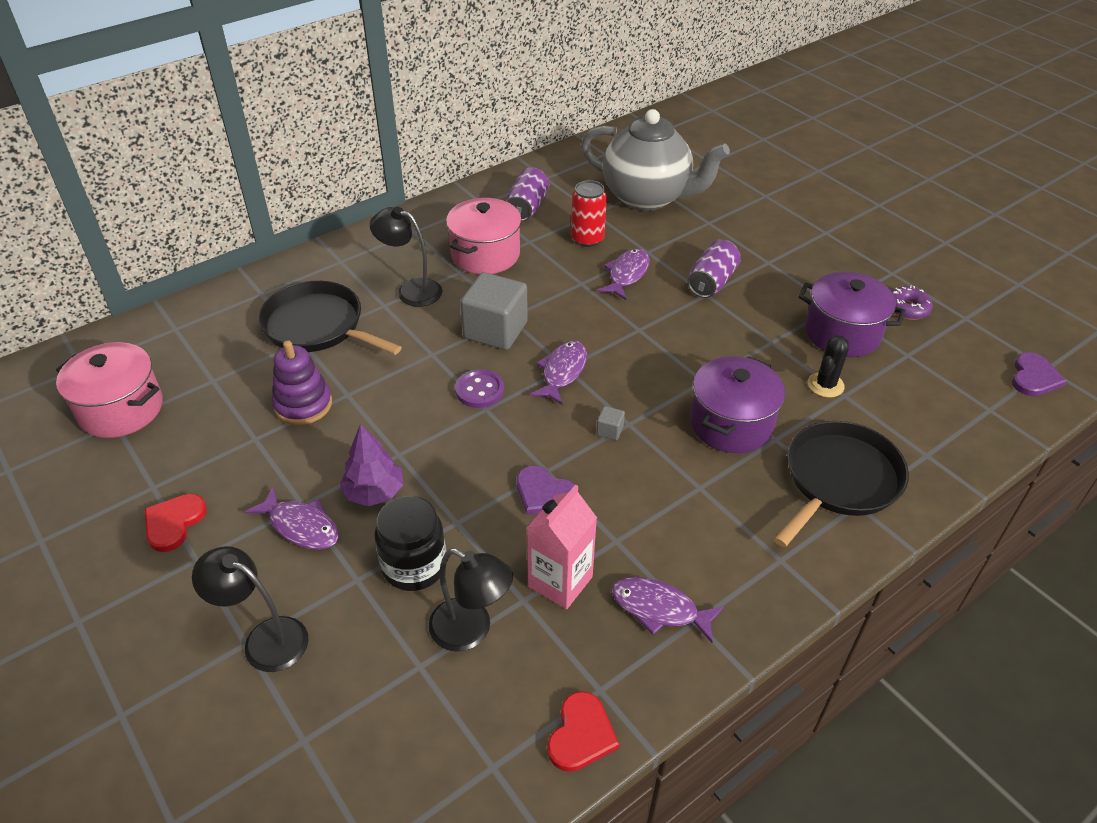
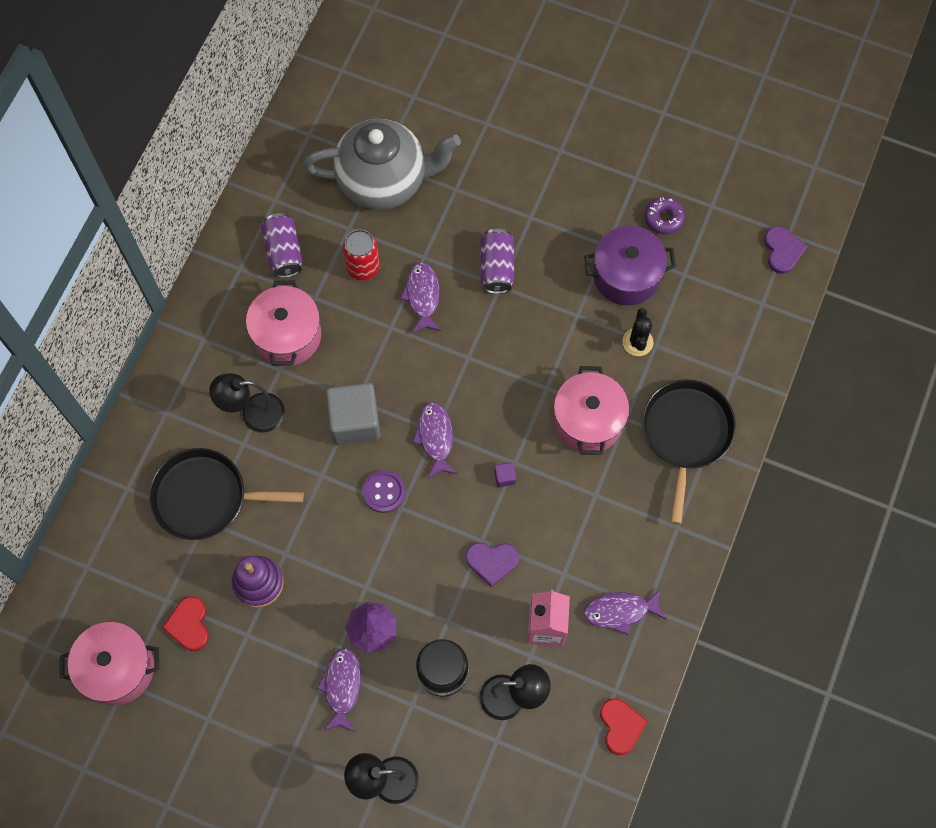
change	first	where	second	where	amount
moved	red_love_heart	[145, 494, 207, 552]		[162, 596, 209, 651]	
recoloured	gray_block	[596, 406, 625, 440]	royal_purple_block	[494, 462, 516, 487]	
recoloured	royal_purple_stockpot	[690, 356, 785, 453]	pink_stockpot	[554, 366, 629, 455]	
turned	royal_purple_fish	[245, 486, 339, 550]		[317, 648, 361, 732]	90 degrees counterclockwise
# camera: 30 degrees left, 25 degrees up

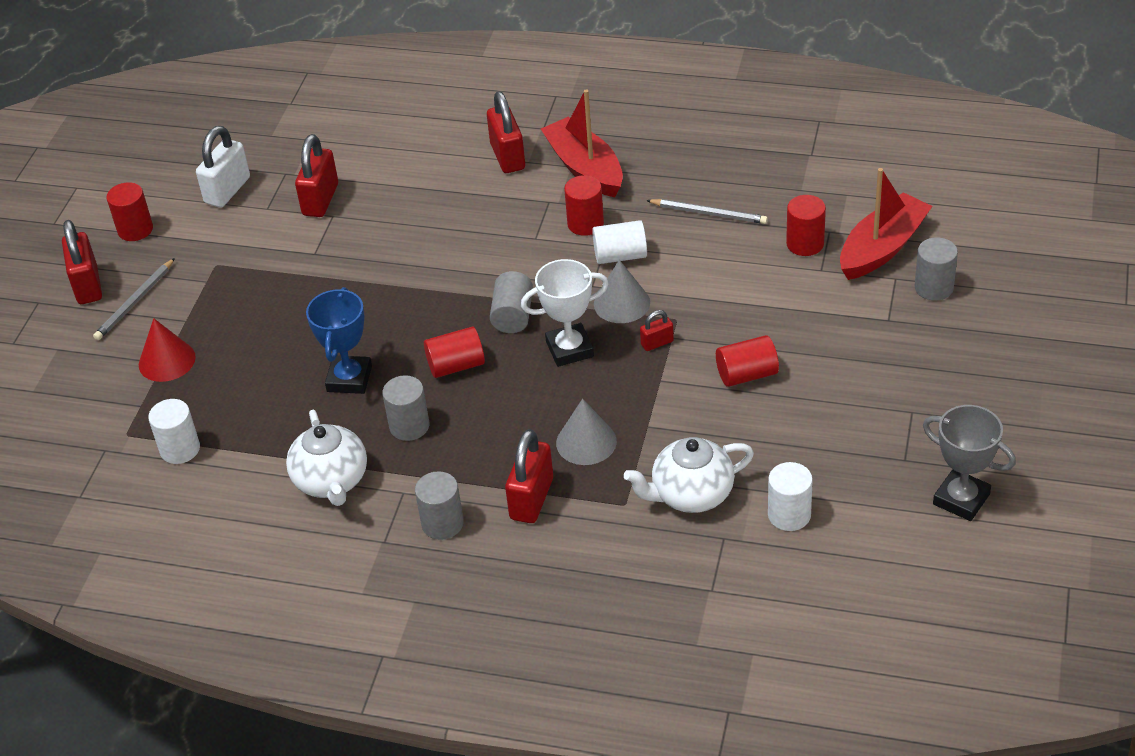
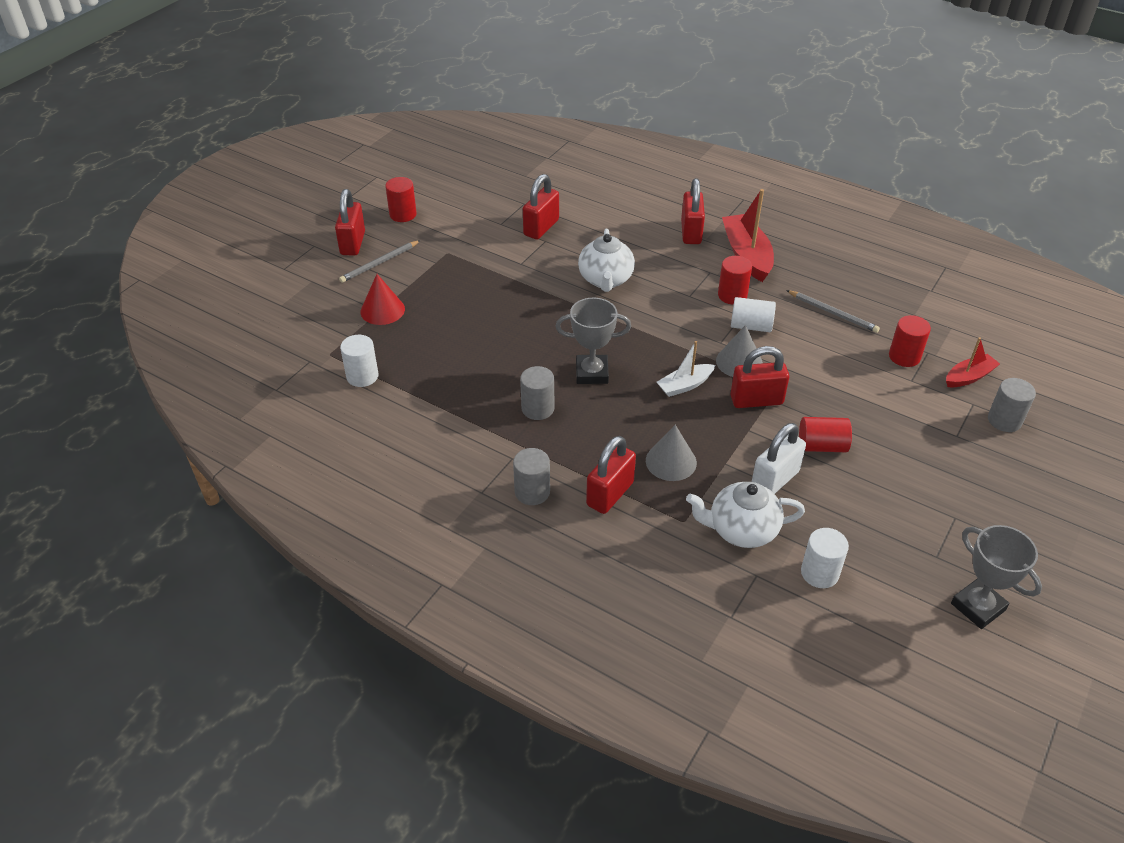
change	first	where	second	where	amount
removed	royal_blue_trophy	[306, 287, 372, 394]			
removed	gray_cylinder	[490, 271, 533, 333]			
moved	pure_white_small_lock	[196, 126, 250, 208]		[752, 423, 806, 494]	
moved	pure_white_china_teapot	[286, 410, 367, 506]		[578, 229, 635, 292]	
replaced	red_cylinder	[424, 327, 485, 378]	gray_trophy	[555, 297, 631, 384]	
replaced	pure_white_trophy	[521, 259, 609, 367]	pure_white_sailboat	[657, 341, 715, 397]	
resized	red_small_lock	[640, 310, 674, 351]		[730, 346, 789, 408]	x1.93
resized	red_sailboat	[840, 168, 933, 280]		[946, 337, 1000, 387]	x0.58
# camera: 15 degrees right, 0 degrees up

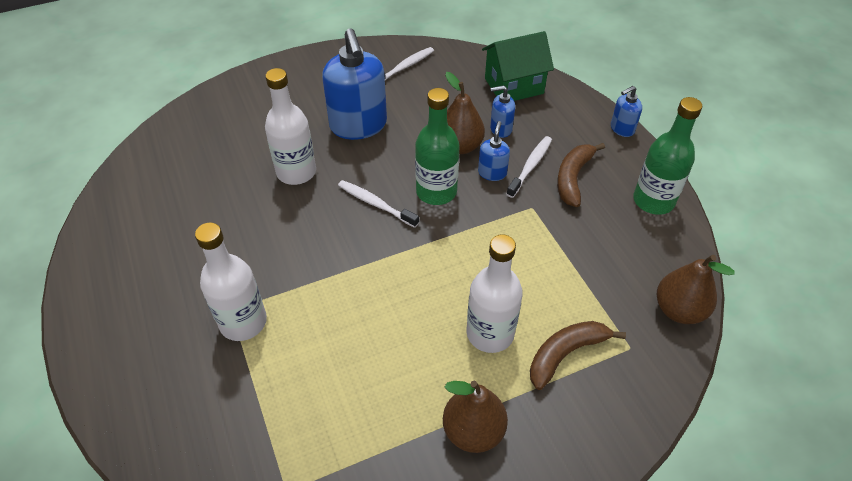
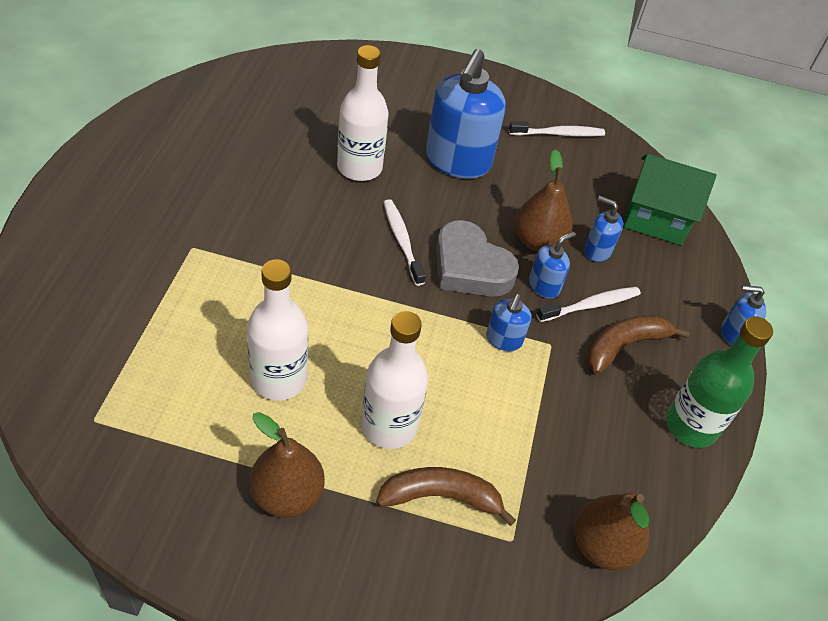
change	first	where	second	where	amount
added			royal_blue_soap_pump	[486, 294, 531, 351]	
moved	pure_white_bottle	[195, 222, 267, 341]		[247, 259, 308, 400]	
replaced	green_bottle	[415, 88, 460, 205]	gray_love_heart	[436, 220, 519, 296]	
# camera: 30 degrees right, 0 degrees up

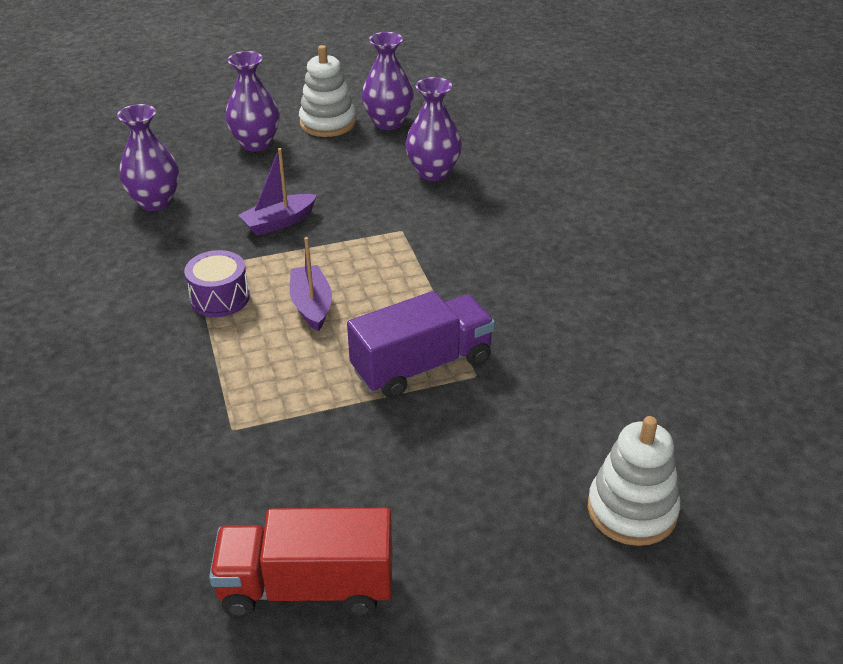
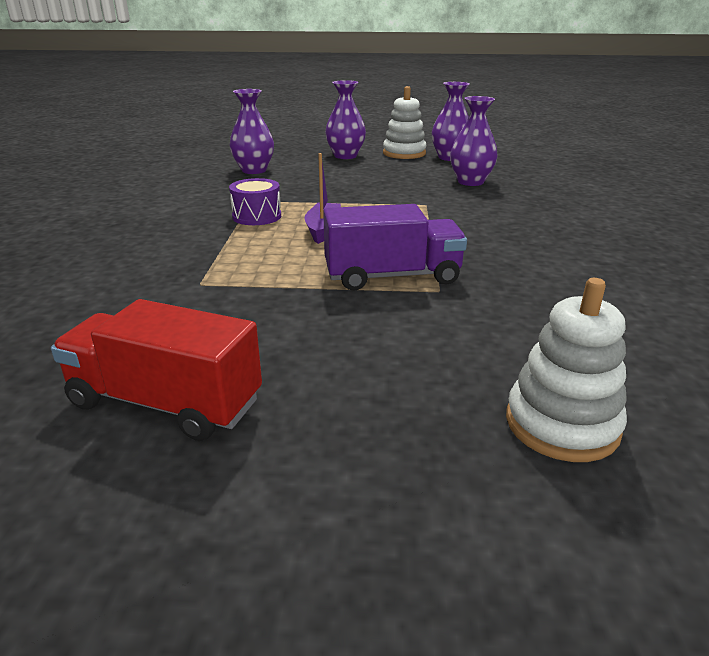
change	first	where	second	where	amount
removed	royal_purple_sailboat	[239, 148, 317, 236]			
# camera: 20 degrees right, 10 degrees down

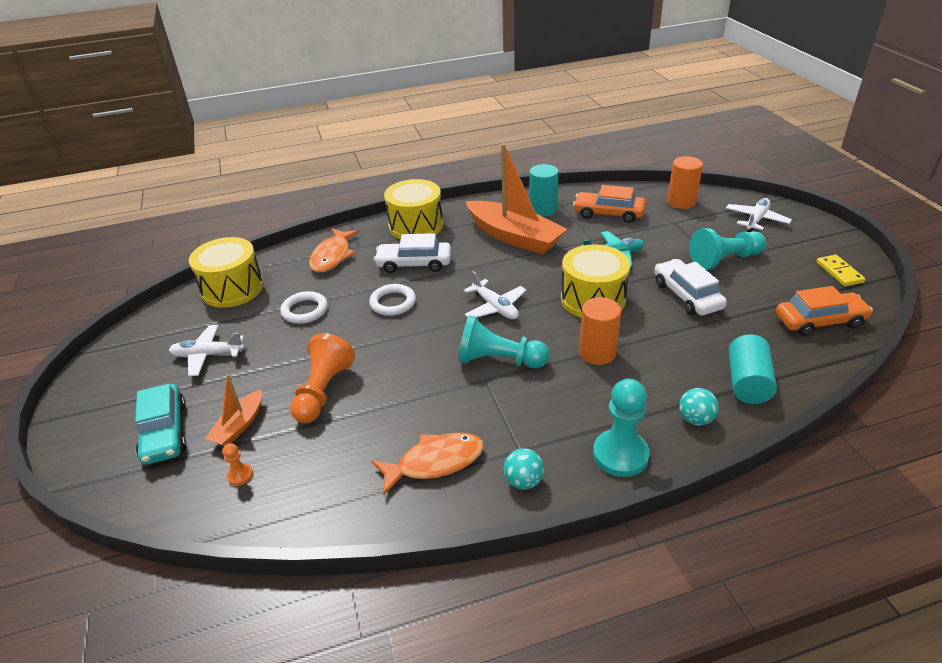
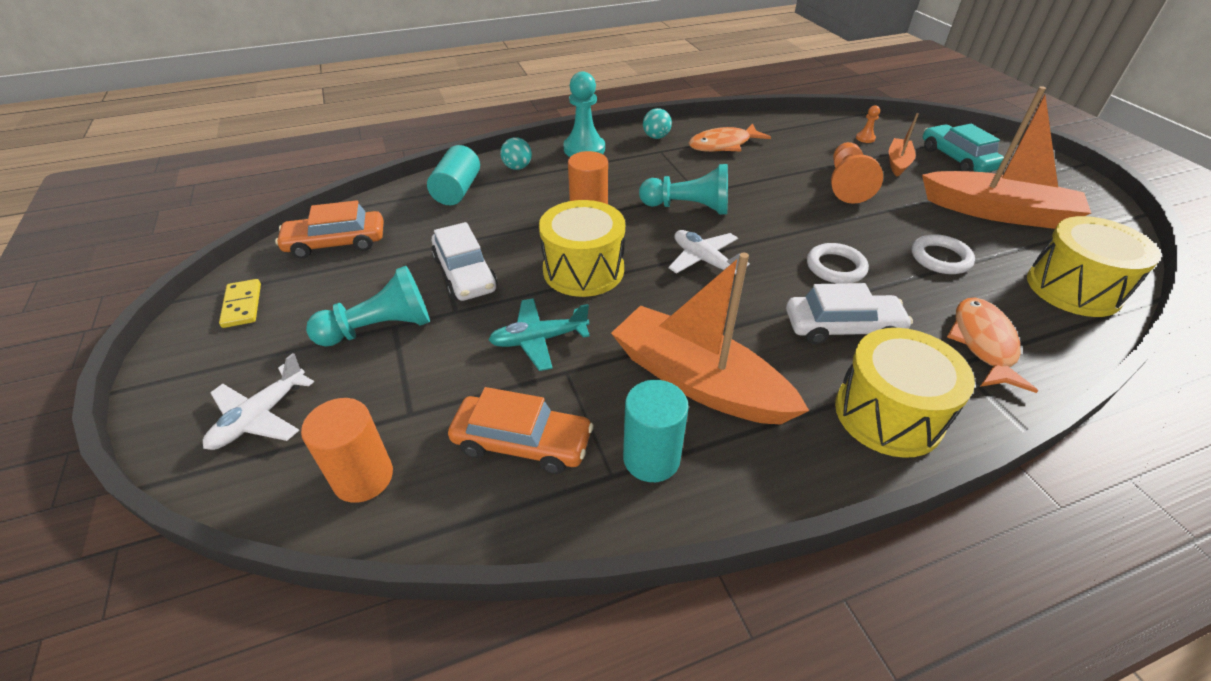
change	first	where	second	where	amount
replaced	pure_white_toy_plane	[169, 325, 244, 376]	orange_sailboat	[922, 86, 1091, 229]	
# camera: 175 degrees right, 5 degrees up

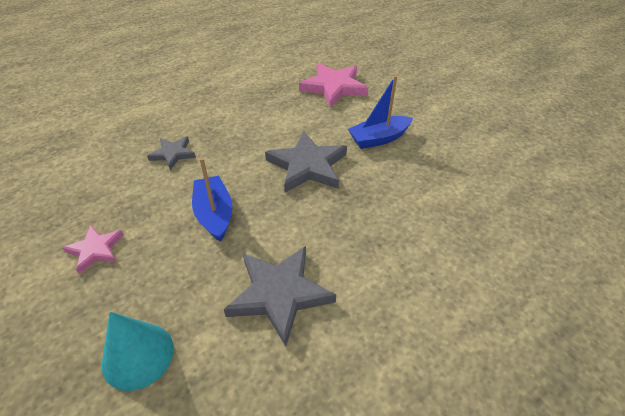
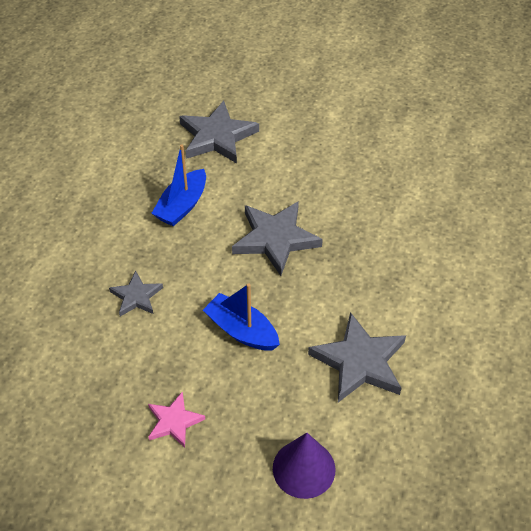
change	first	where	second	where	amount
moved	royal_blue_sailboat	[348, 75, 413, 149]		[151, 144, 206, 226]	
recoloured	aqua_cone	[101, 312, 174, 391]	royal_purple_cone	[273, 433, 335, 499]	
recoloured	pink_five-pointed_star	[299, 63, 368, 107]	gray_five-pointed_star	[179, 101, 259, 163]	
# camera: 35 degrees left, 5 degrees up

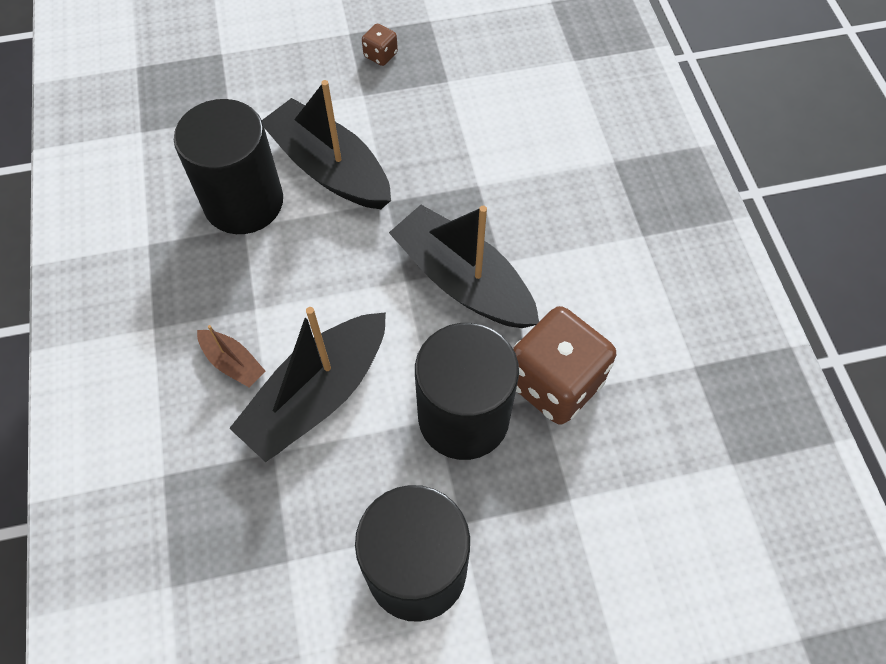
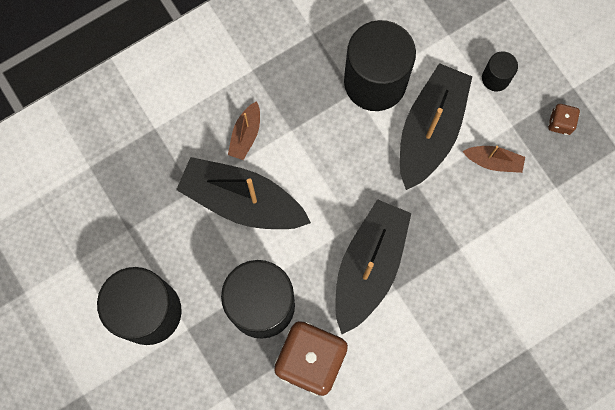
change	first	where	second	where	amount
added			brown_sailboat	[462, 146, 525, 173]	
added			ebony_cylinder	[482, 52, 518, 91]	
# camera: 70 degrees right, 15 degrees up

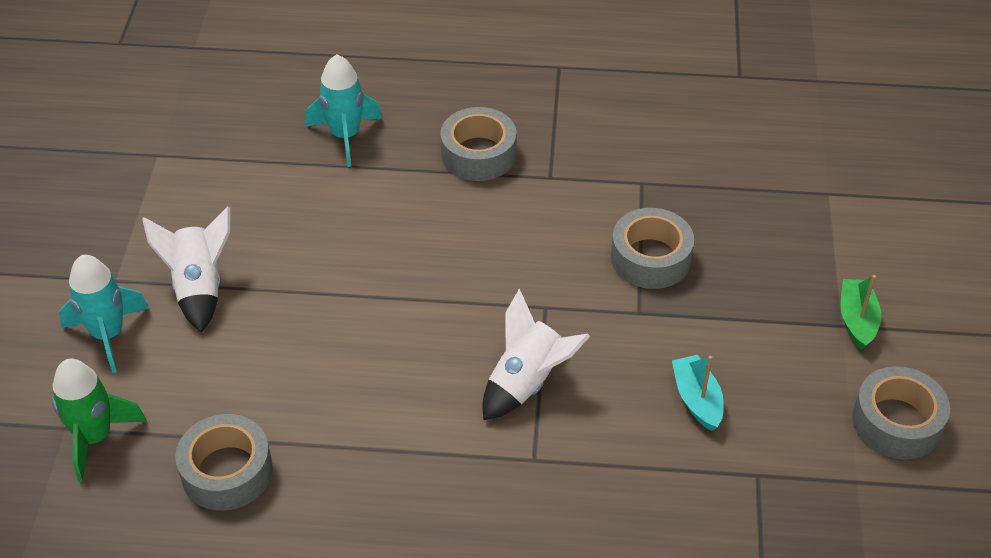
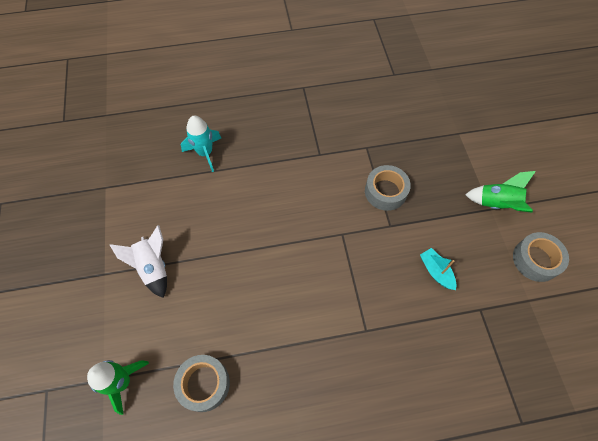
change	first	where	second	where	amount
removed	aqua_toy_rocket	[59, 255, 149, 373]			
removed	gray_tape	[440, 107, 517, 181]			
removed	pure_white_toy_rocket	[482, 289, 590, 420]			
replaced	green_sailboat	[840, 275, 881, 350]	green_toy_rocket	[465, 171, 536, 213]	
# camera: 15 degrees left, 15 degrees up

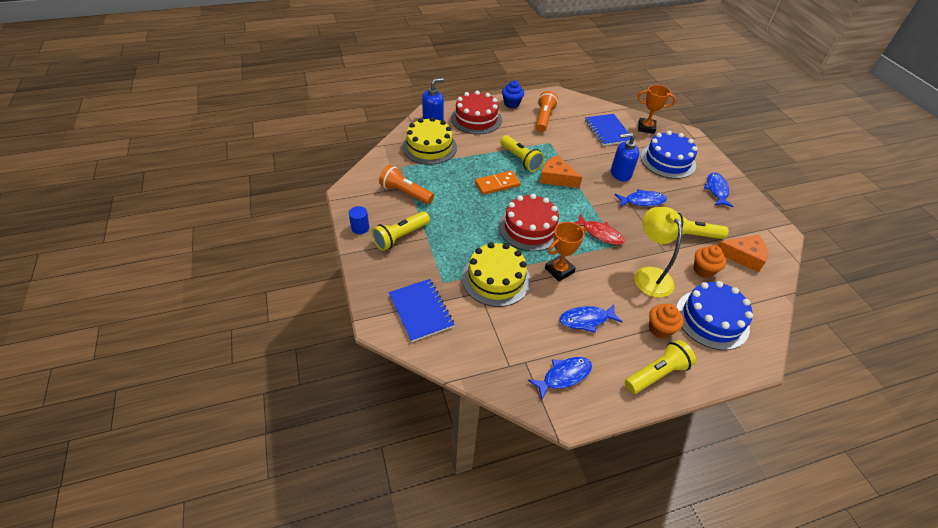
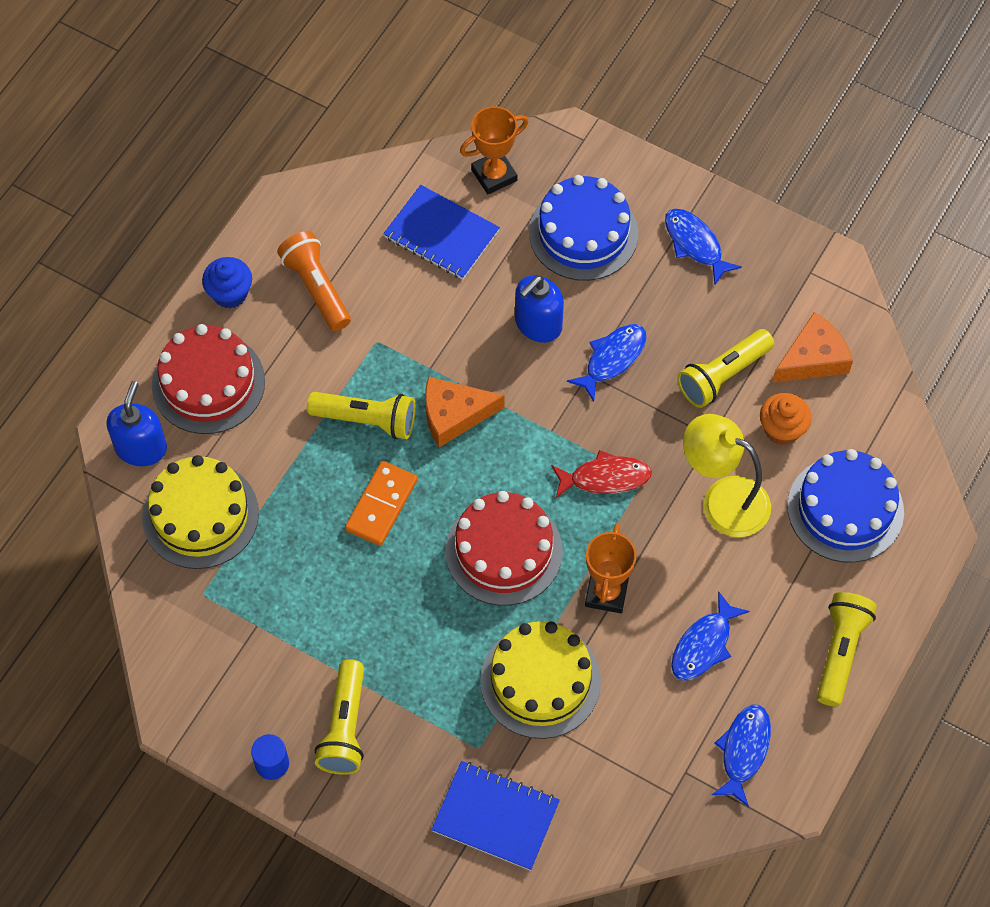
change	first	where	second	where	amount
removed	orange_torch	[379, 165, 434, 204]			
removed	orange_cupcake	[649, 304, 683, 338]			
# camera: 40 degrees left, 15 degrees up

